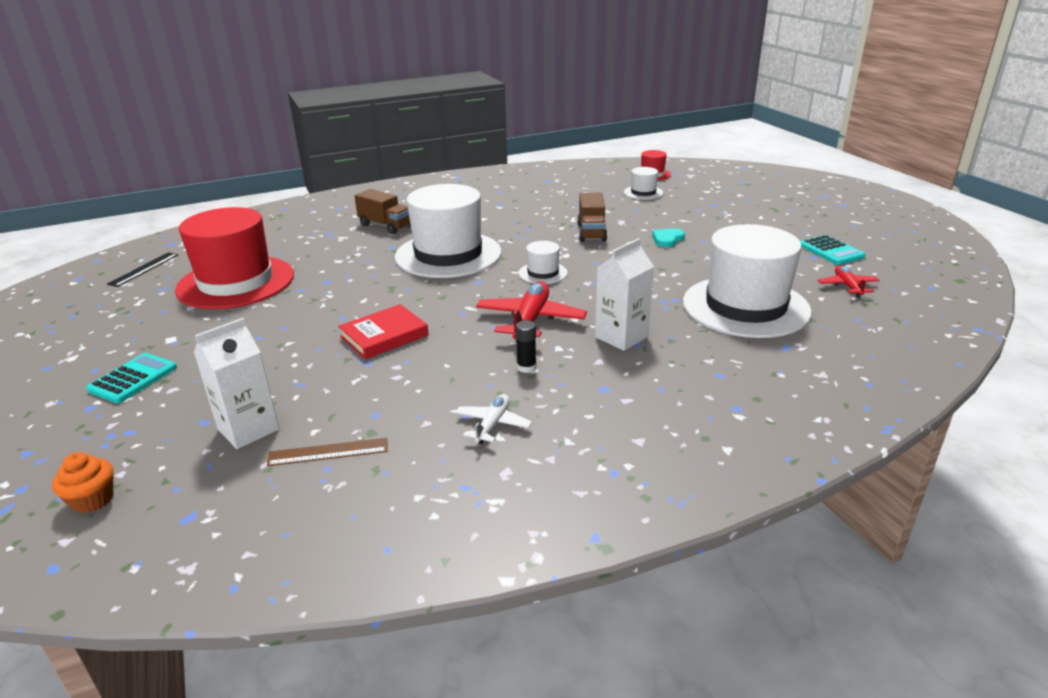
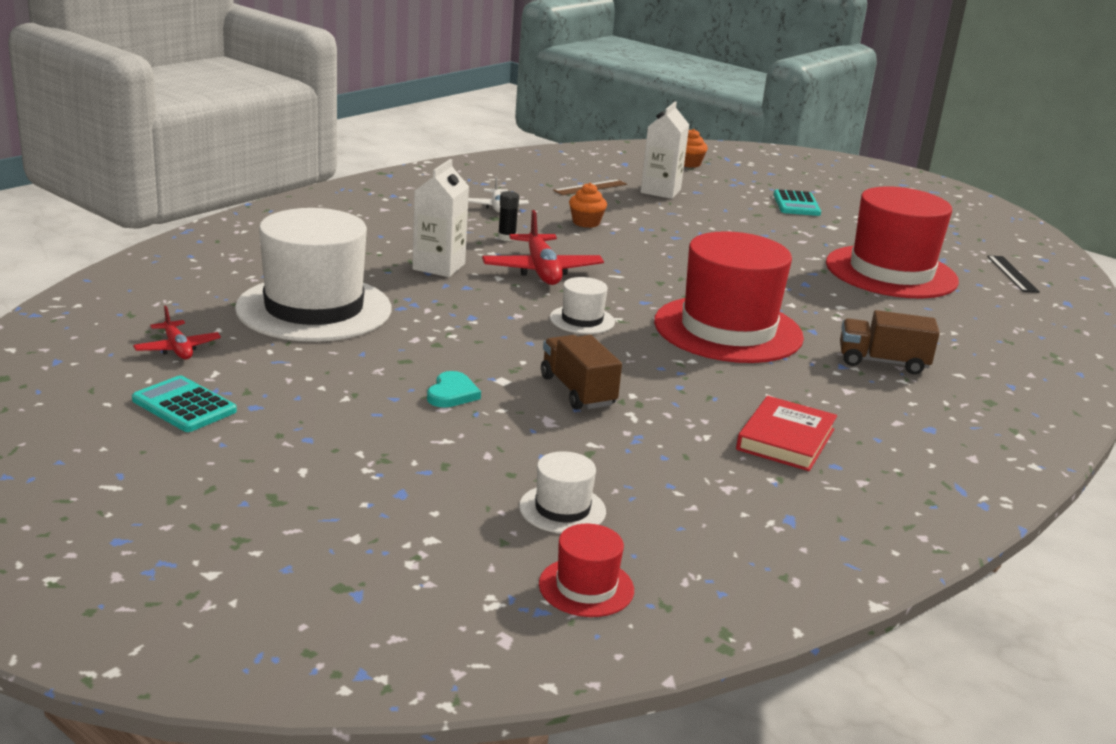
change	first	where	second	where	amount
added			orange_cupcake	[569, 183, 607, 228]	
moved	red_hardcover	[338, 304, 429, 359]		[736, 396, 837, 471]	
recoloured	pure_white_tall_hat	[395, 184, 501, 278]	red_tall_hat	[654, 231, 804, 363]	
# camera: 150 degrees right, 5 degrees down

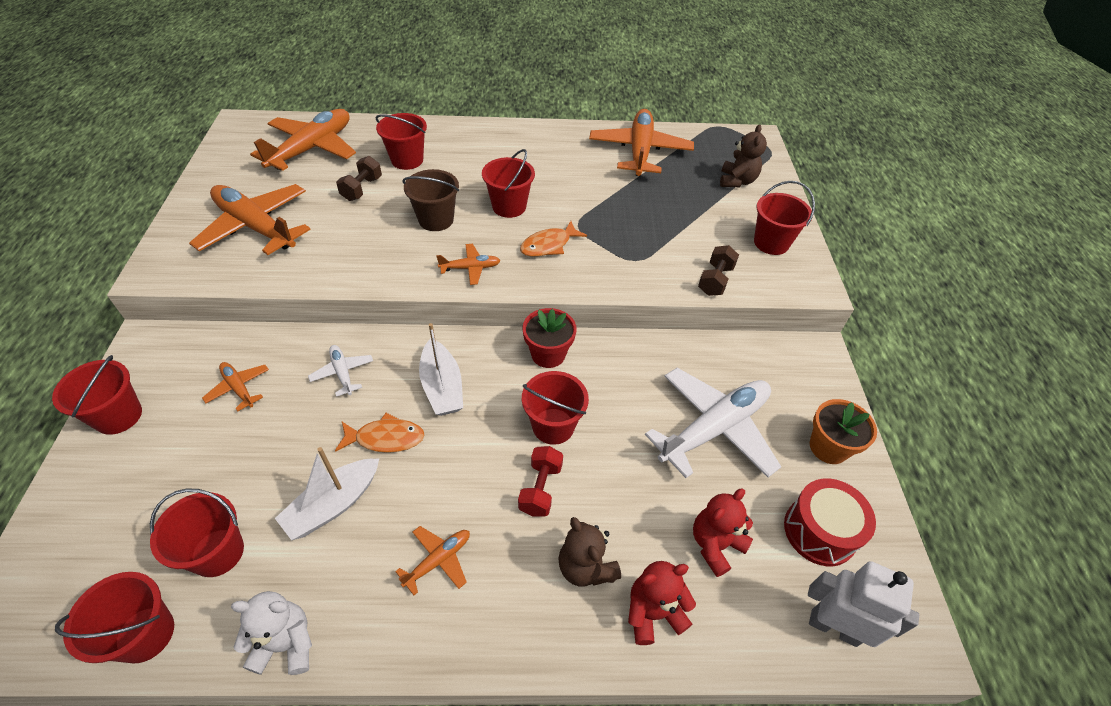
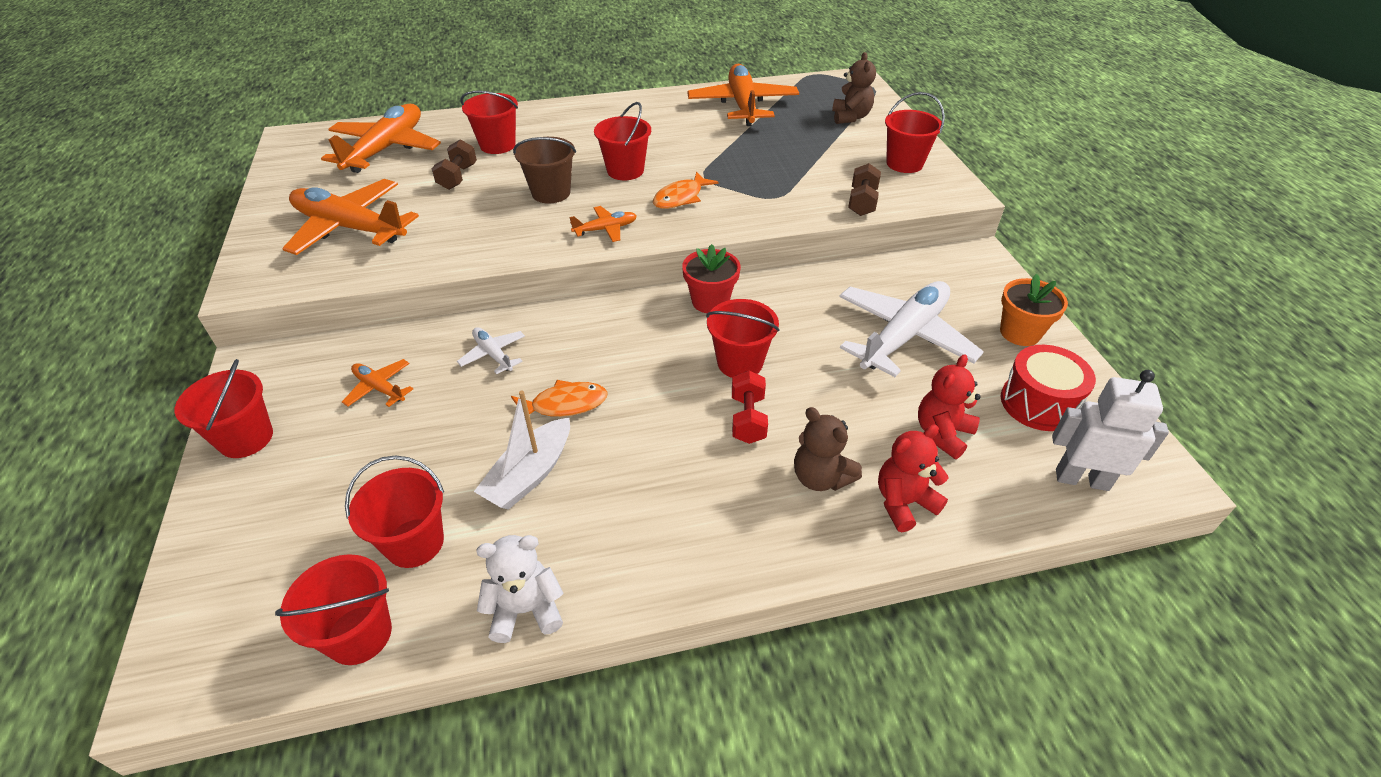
change	first	where	second	where	amount
removed	orange_toy_plane	[395, 526, 470, 595]			
removed	pure_white_sailboat	[419, 323, 463, 416]			
# camera: 10 degrees left, 5 degrees down

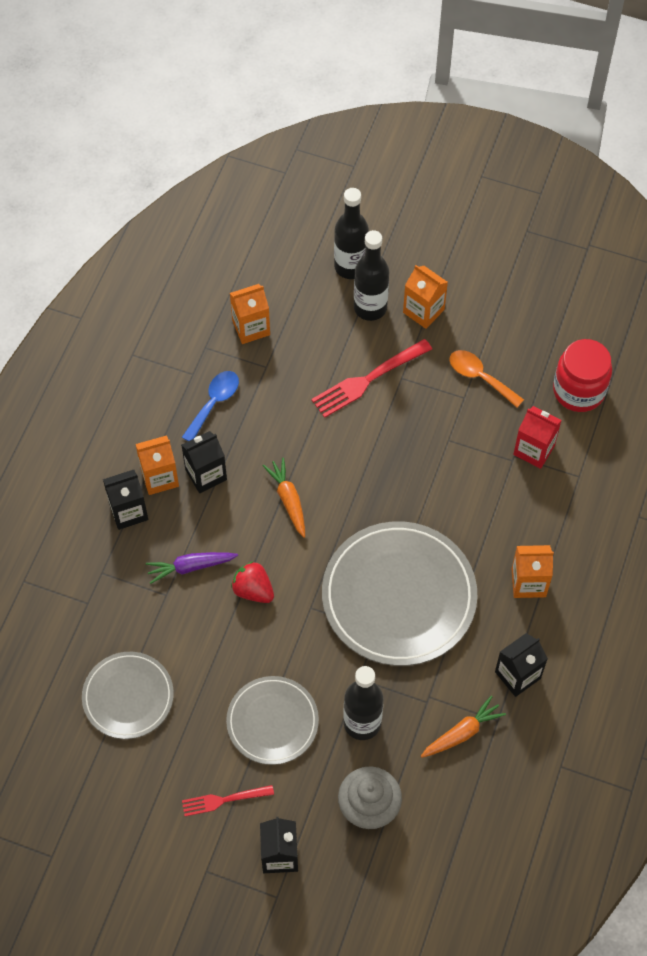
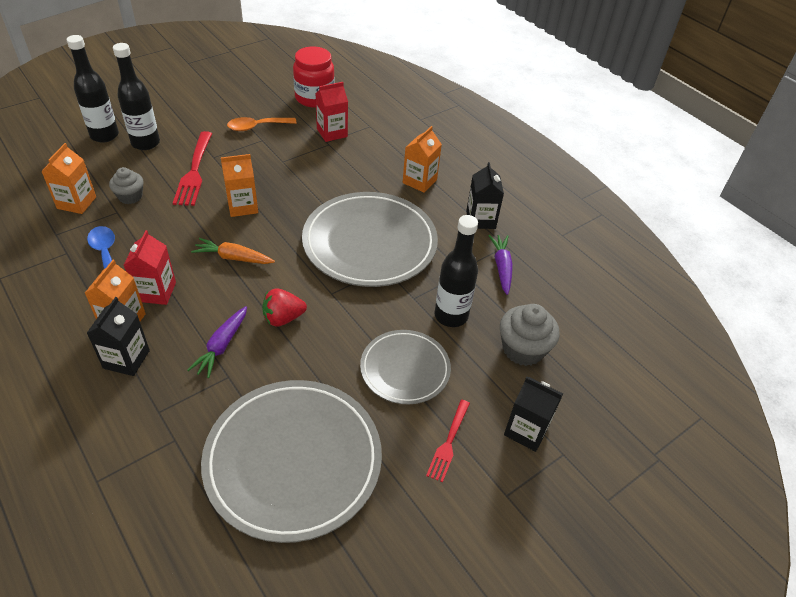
change	first	where	second	where	amount
added			gray_cupcake	[109, 167, 144, 204]	
moved	orange_juice_carton	[403, 265, 448, 329]		[221, 154, 258, 217]	
recoloured	ebony_juice_carton	[182, 431, 227, 493]	red_juice_carton	[124, 230, 176, 305]	
recoloured	orange_toy_carrot	[421, 696, 506, 758]	royal_purple_toy_carrot	[488, 235, 513, 295]	
resized	gray_dinner_plate	[82, 652, 174, 739]		[201, 380, 382, 543]	x1.74
# camera: 60 degrees left, 15 degrees down

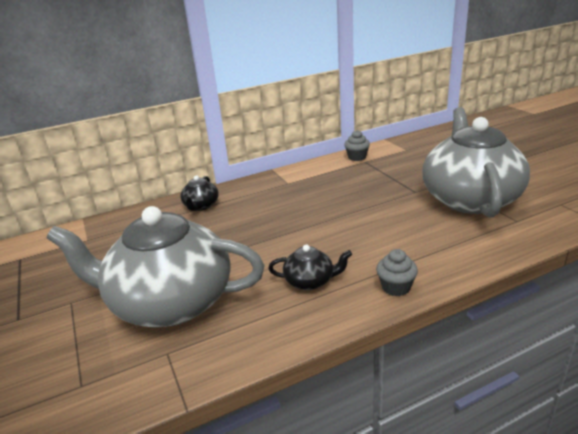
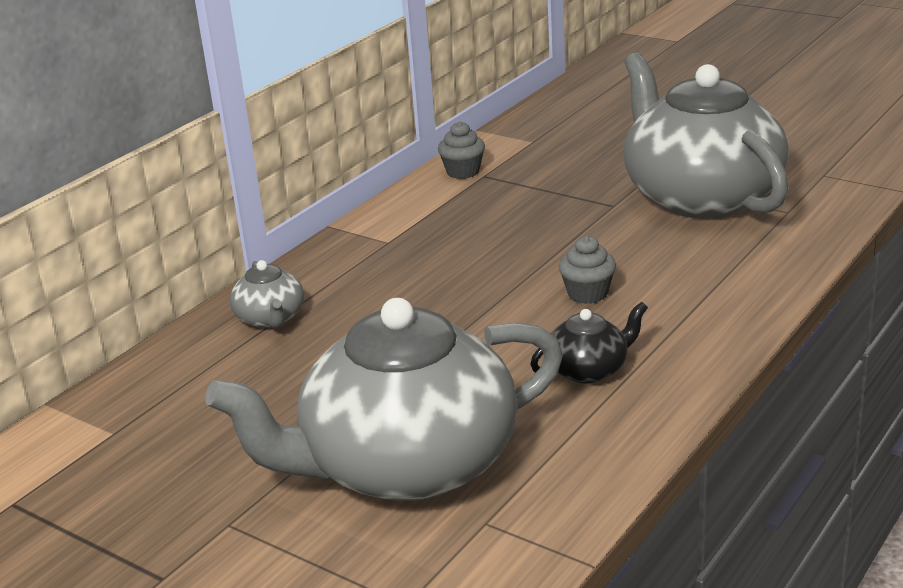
change	first	where	second	where	amount
moved	gray_cupcake	[376, 249, 418, 296]		[559, 236, 616, 304]	
recoloured	ebony_china_teapot	[180, 175, 219, 211]	gray_china_teapot	[230, 260, 304, 328]	
# camera: 30 degrees left, 0 degrees up

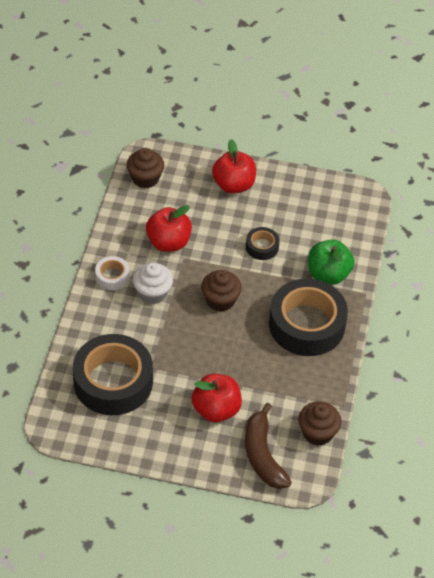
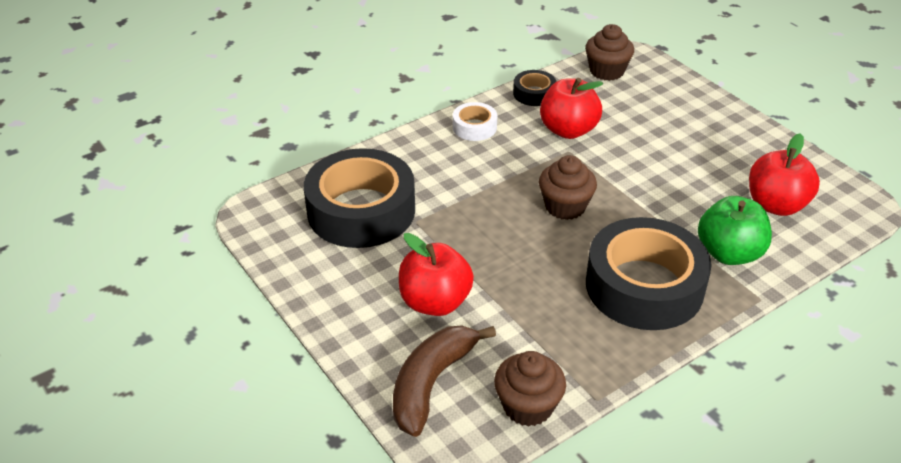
change	first	where	second	where	amount
removed	pure_white_cupcake	[133, 262, 173, 304]			
moved	red_toy_apple	[212, 139, 256, 194]		[749, 133, 820, 216]	
moved	ebony_tape	[246, 227, 280, 260]		[513, 70, 557, 106]	
# camera: 45 degrees right, 10 degrees down

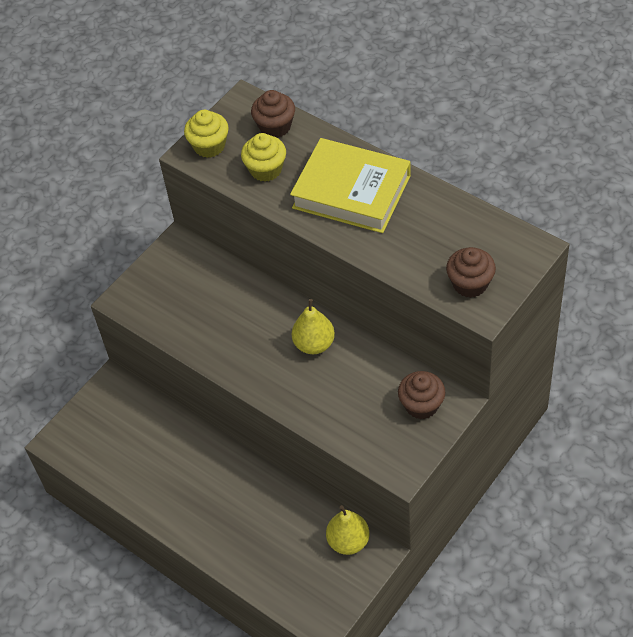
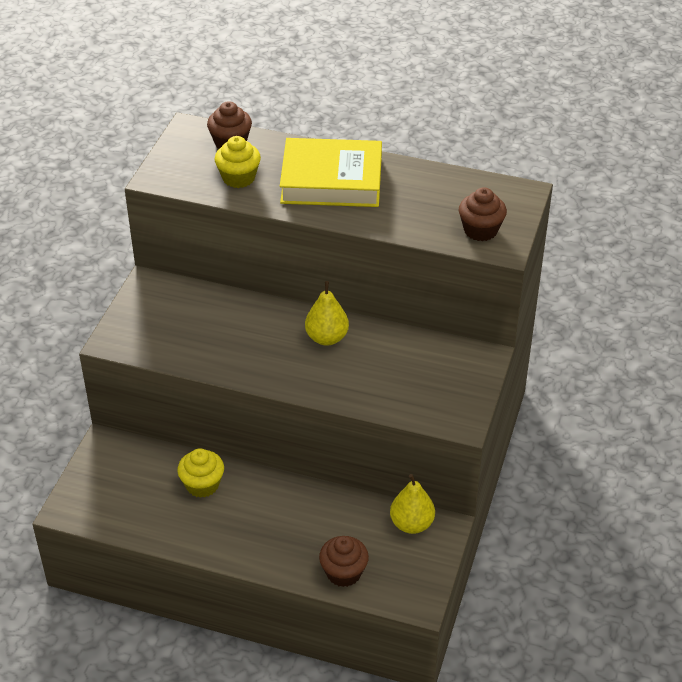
change	first	where	second	where	amount
moved	golden_cupcake	[184, 110, 229, 158]		[177, 448, 224, 498]	
moved	brown_cupcake	[398, 371, 445, 419]		[319, 536, 369, 587]	
# camera: 25 degrees left, 10 degrees down

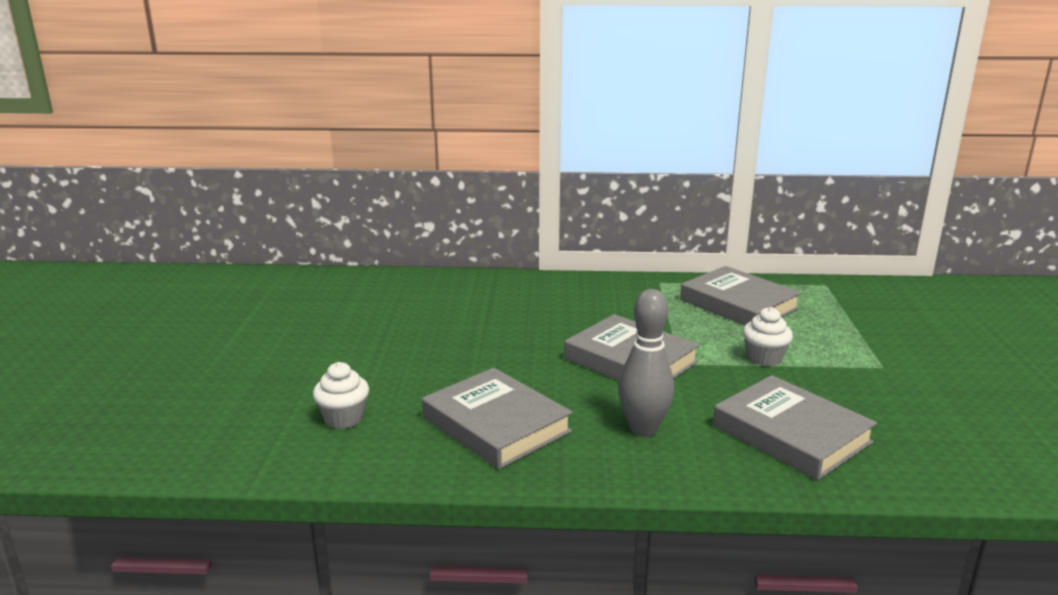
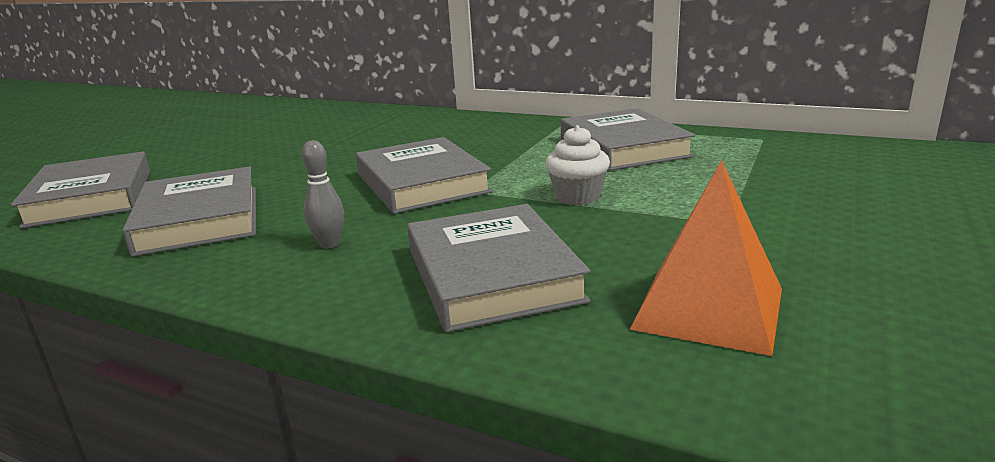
change	first	where	second	where	amount
added			orange_pyramid_shape	[630, 160, 782, 356]	
replaced	pure_white_cupcake	[313, 362, 369, 429]	gray_hardcover	[11, 151, 150, 228]	
resized	gray_bowling_pin	[618, 289, 674, 437]		[302, 140, 344, 248]	x0.56
# camera: 25 degrees right, 0 degrees up

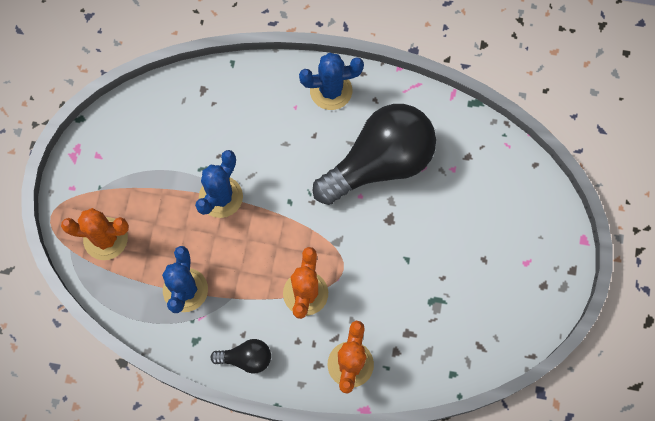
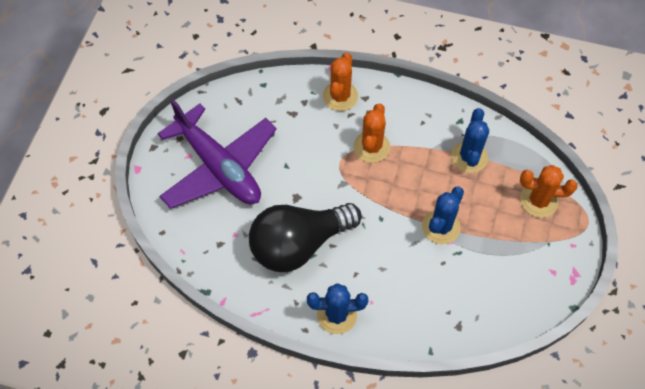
change	first	where	second	where	amount
removed	ebony_bulb	[210, 339, 271, 374]			
added			royal_purple_toy_plane	[158, 99, 277, 209]	
# camera: 175 degrees left, 10 degrees down

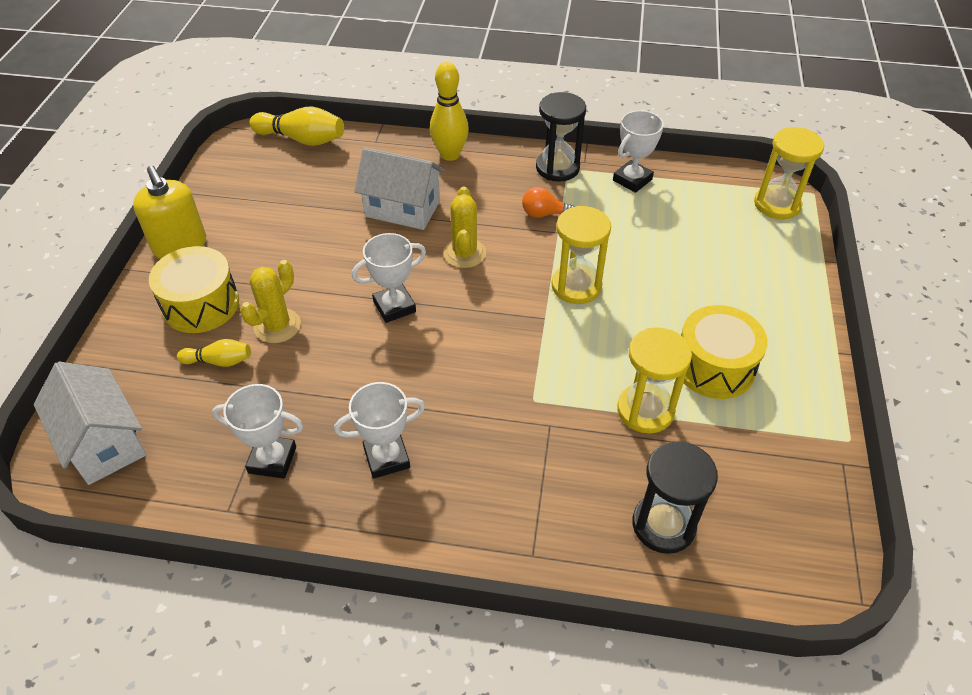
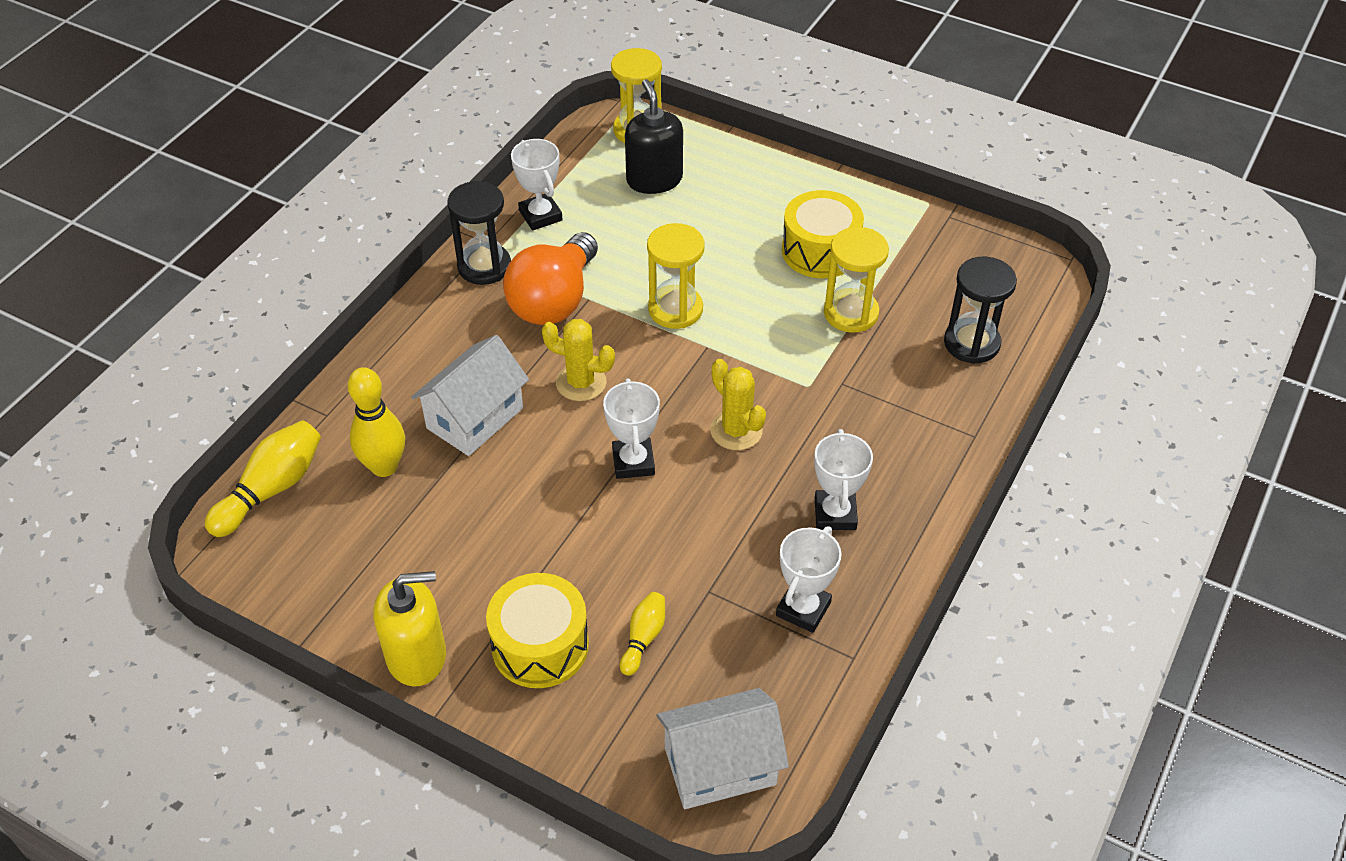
change	first	where	second	where	amount
added			ebony_soap_pump	[625, 79, 683, 194]	
moved	golden_prickly_plant	[240, 260, 301, 343]		[710, 359, 766, 450]	
moved	golden_bowling_pin	[430, 62, 469, 161]		[348, 367, 405, 477]	
resized	orange_bulb	[522, 186, 575, 218]		[503, 232, 598, 325]	x2.17
# camera: 70 degrees left, 0 degrees up

